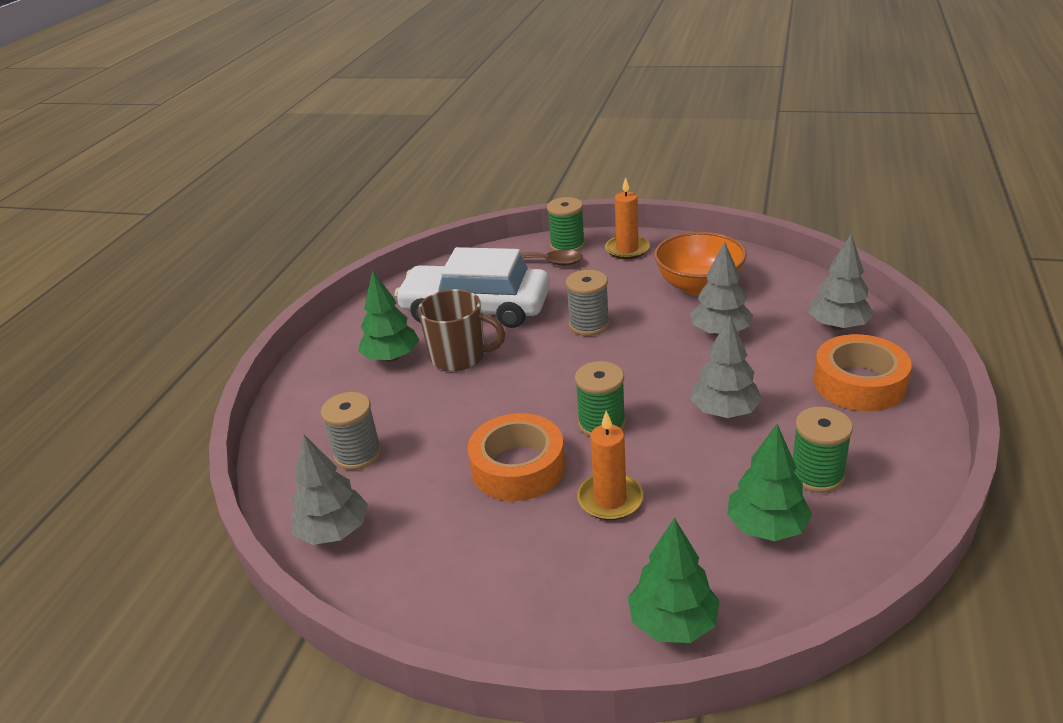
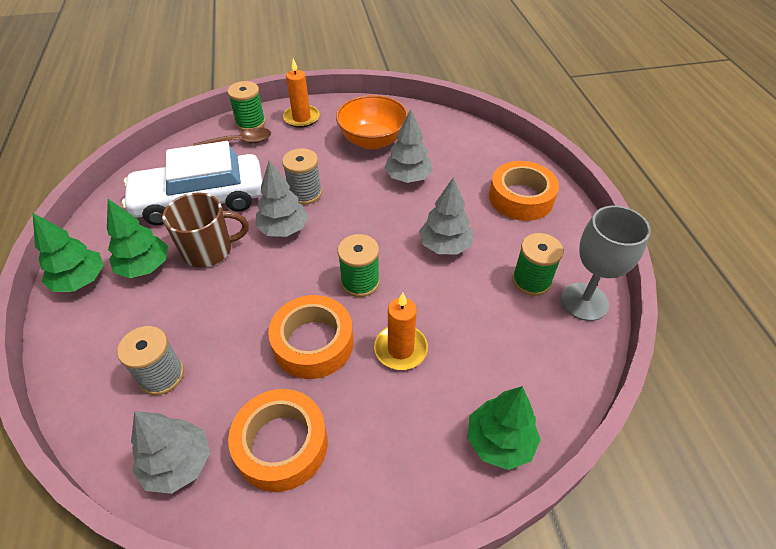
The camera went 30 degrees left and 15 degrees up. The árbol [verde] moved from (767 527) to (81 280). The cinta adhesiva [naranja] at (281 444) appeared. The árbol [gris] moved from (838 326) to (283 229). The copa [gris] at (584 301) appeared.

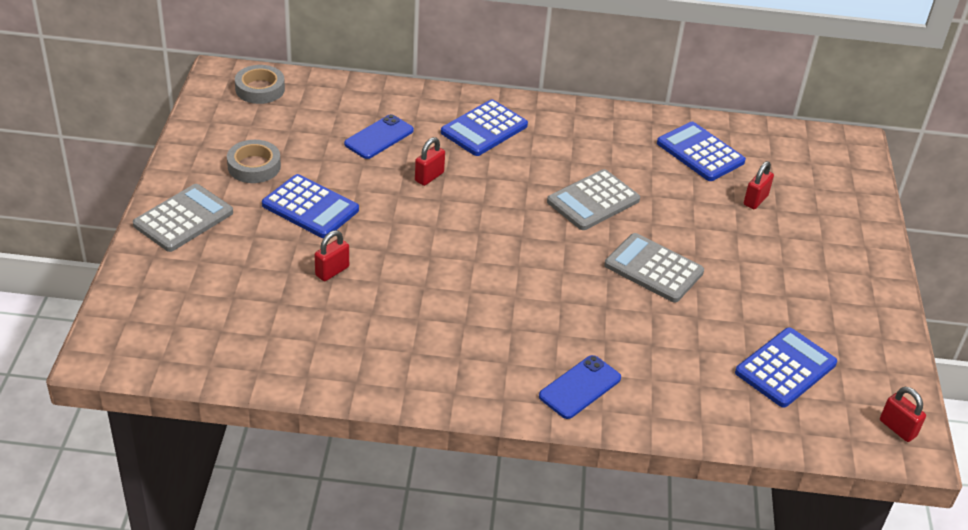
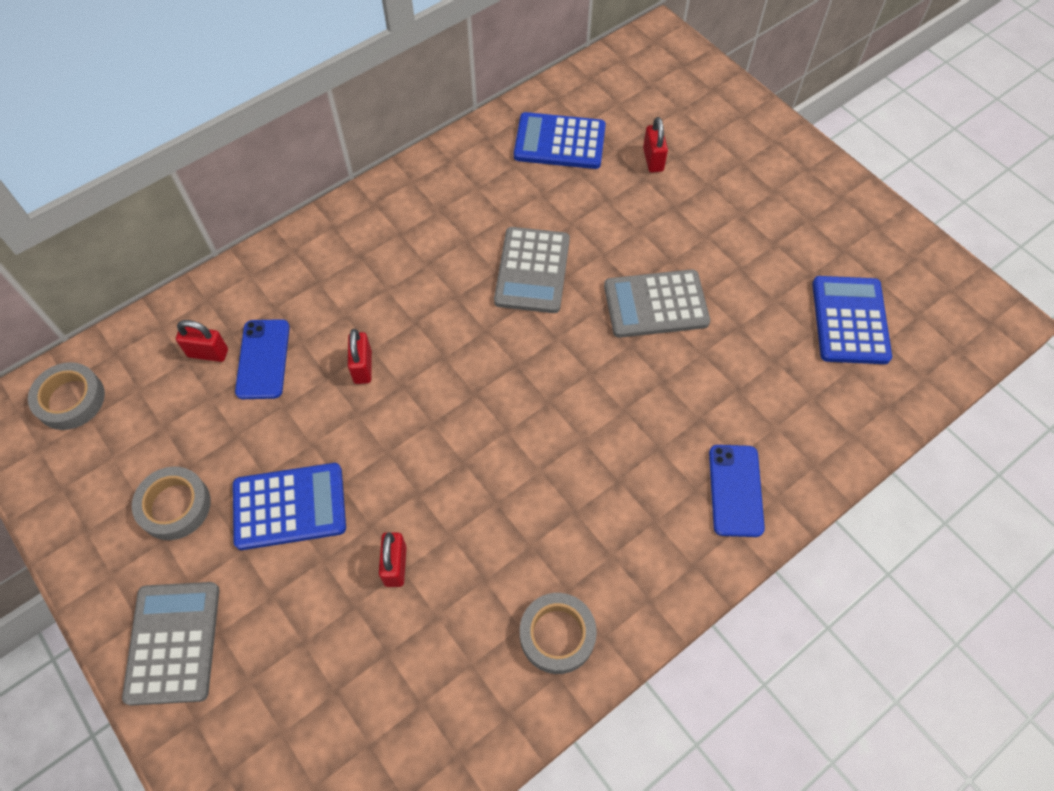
The camera went 40 degrees left and 20 degrees up. The candado [rojo] moved from (897 428) to (208 353). The cinta adhesiva [gris] at (557 635) appeared. The calculadora [azul] at (484 129) disappeared.

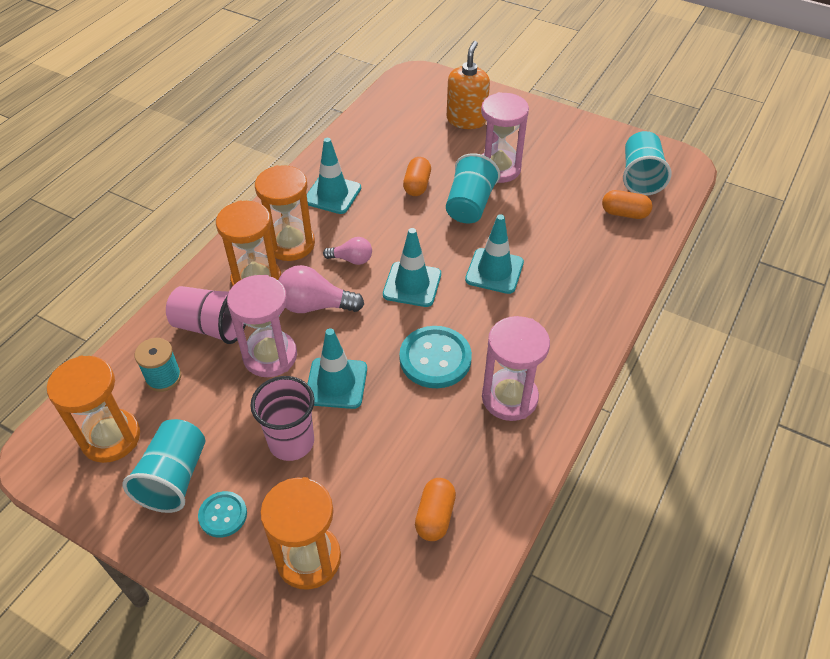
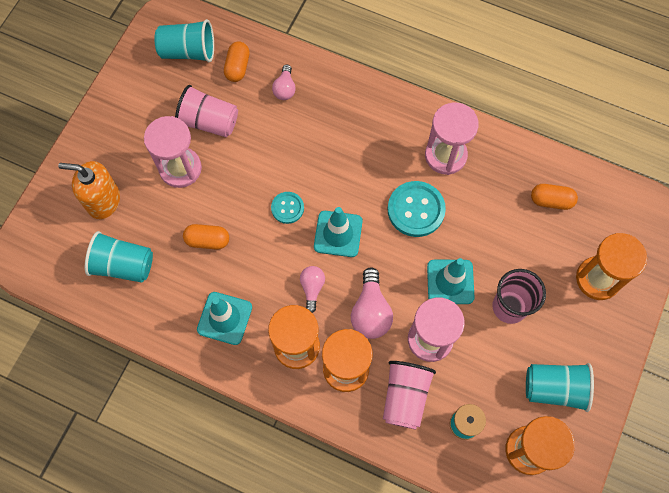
The camera went 95 degrees left and 20 degrees up. The vaso [turquesa] moved from (469 205) to (123 265). The vaso [rosa] at (209 122) appeared. The botón [turquesa] moved from (223 515) to (287 208). The bombilla [rosa] at (285 88) appeared. The cono de tráfico [turquesa] at (494 271) disappeared.

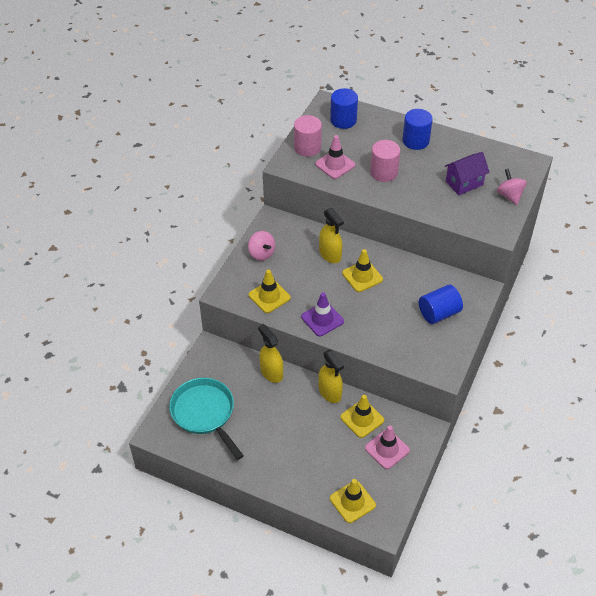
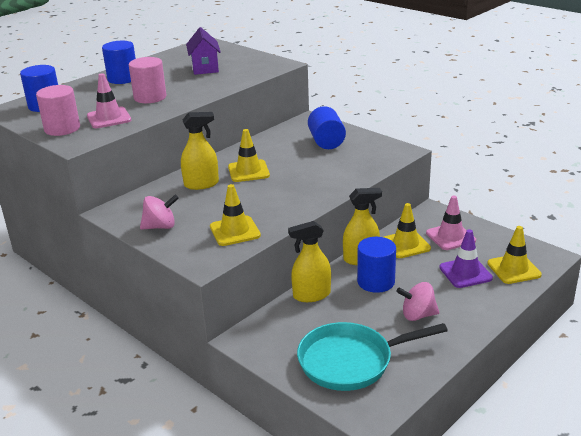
The camera went 70 degrees left and 20 degrees down. The cilindro [azul] at (376 282) appeared. The peonza [rosa] moved from (509 196) to (418 315). The cono de tráfico [morado] moved from (322 319) to (465 273).

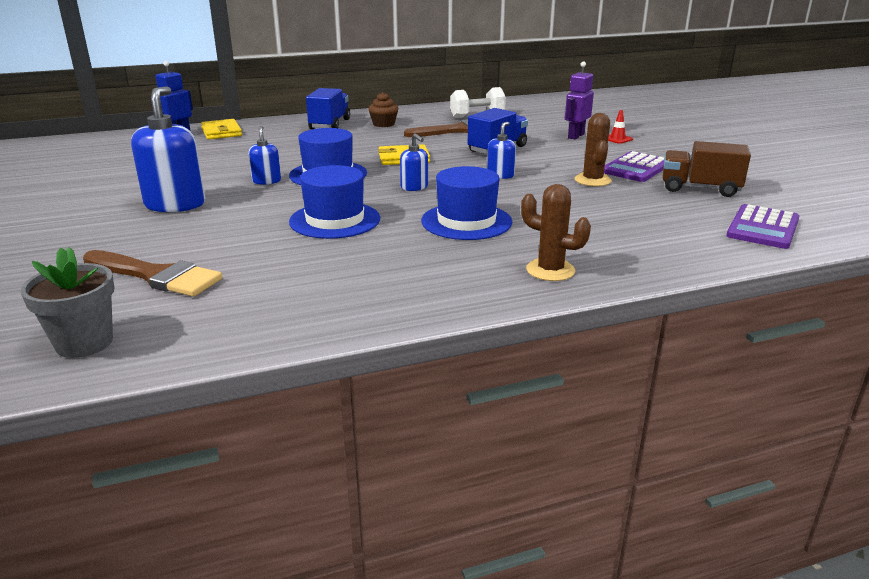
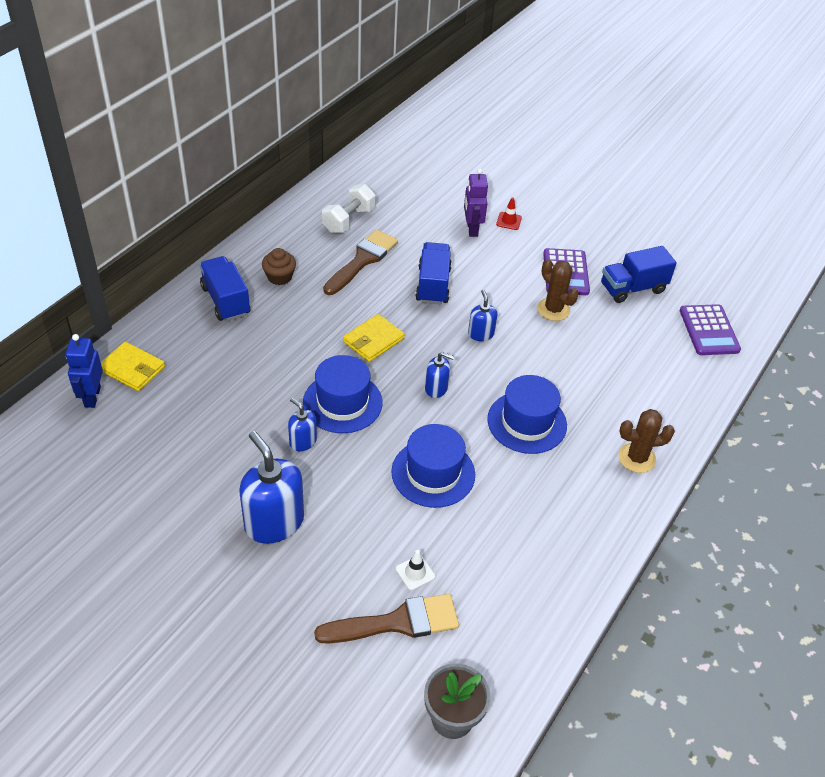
The camera went 40 degrees left and 20 degrees up. The cono de tráfico [blanco] at (415 572) appeared. The camión [marrón] at (699 189) became the camión [azul] at (632 288).

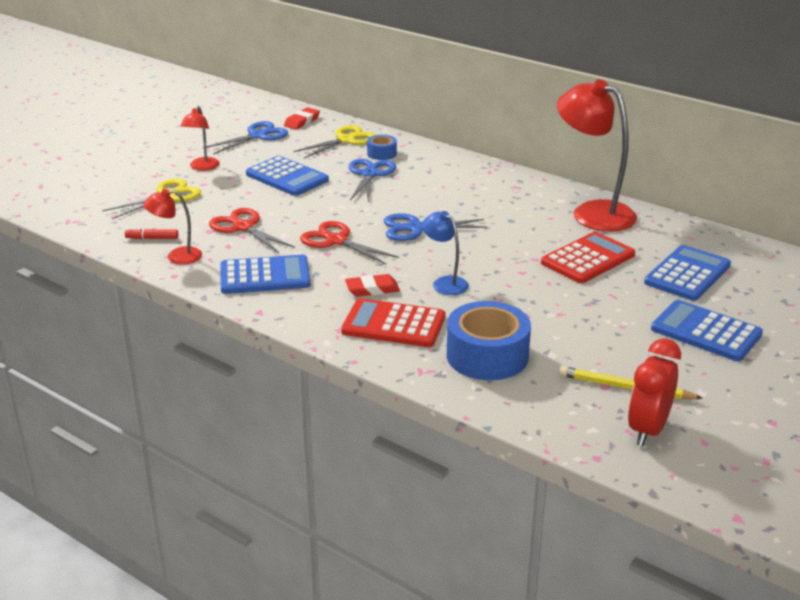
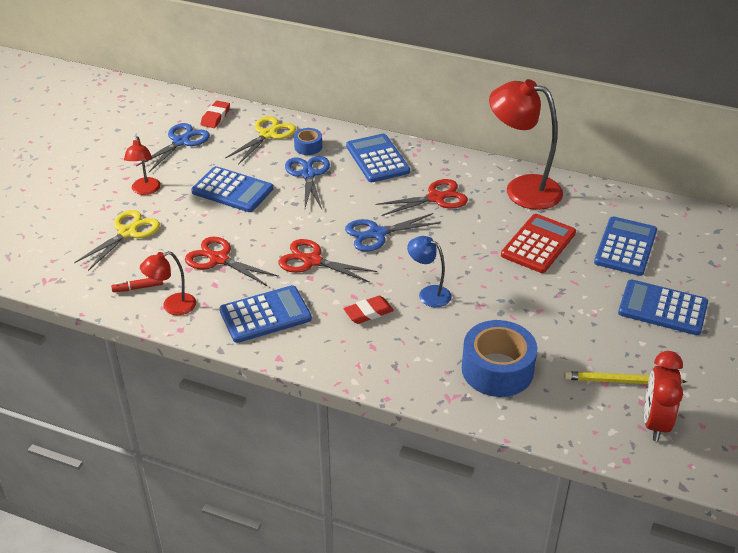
The camera went 15 degrees left and 10 degrees up. The calculadora [azul] at (377 159) appeared. The tijeras [rojo] at (436 198) appeared. The calculadora [rojo] at (393 324) disappeared.

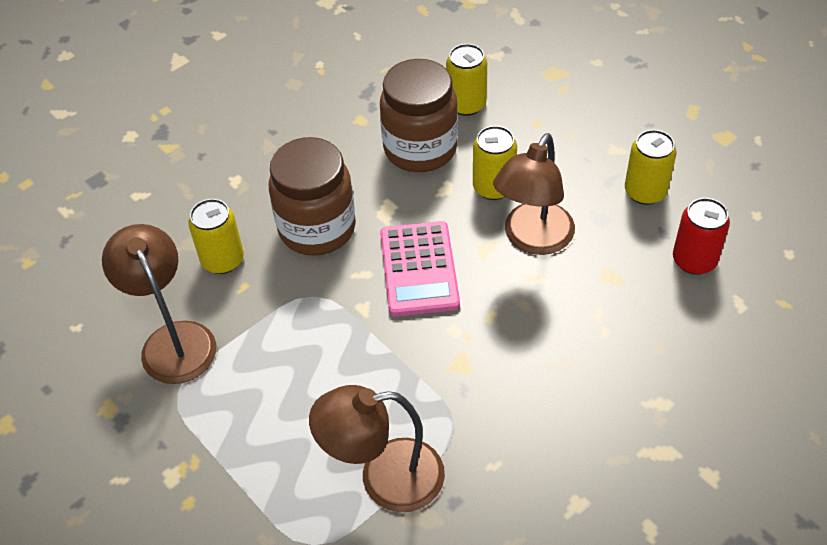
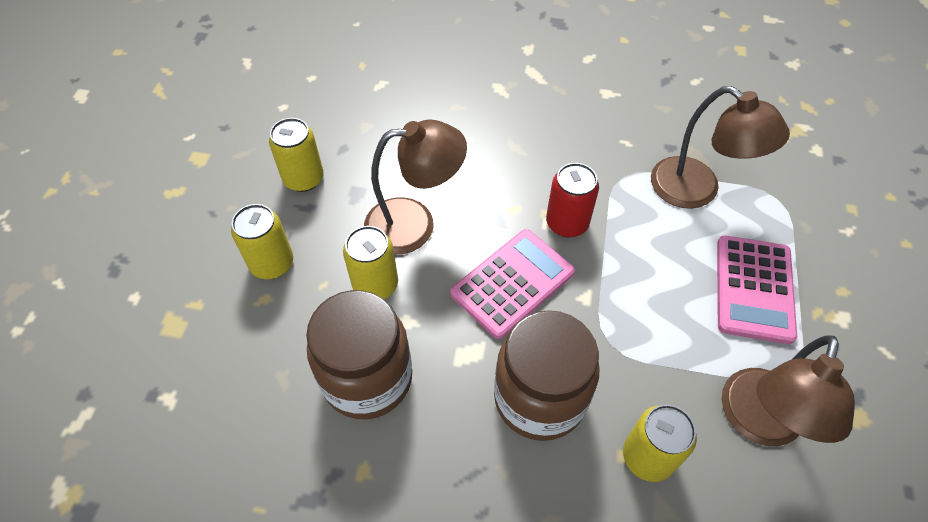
The camera went 130 degrees left and 5 degrees up. The lata [amarillo] moved from (466 104) to (272 263). The lata [rojo] moved from (694 260) to (567 223). The calculadora [rosa] at (754 289) appeared.

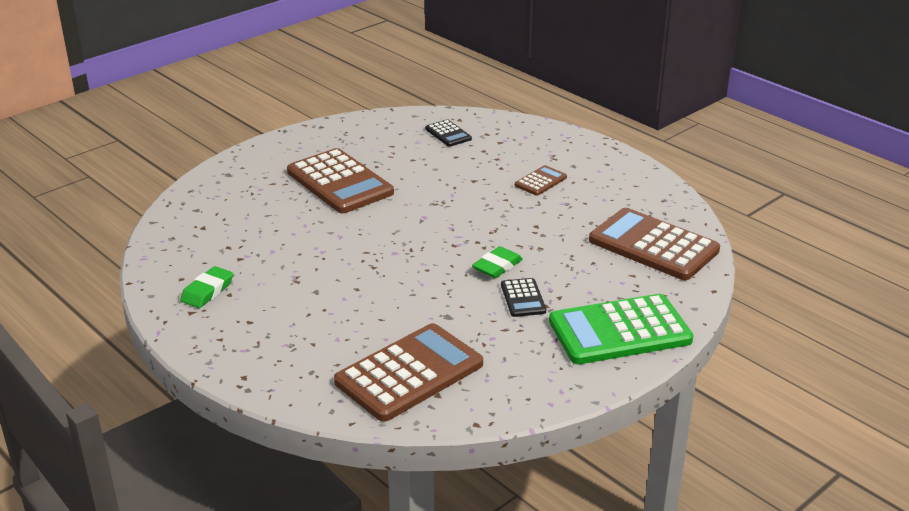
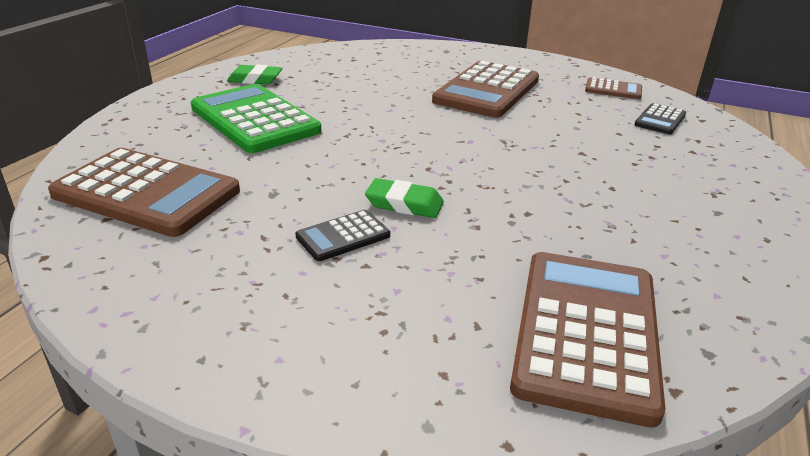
The camera went 65 degrees right and 0 degrees up. The calculadora [verde] moved from (620 331) to (254 120). The calculadora [marrón] moved from (540 181) to (613 89).

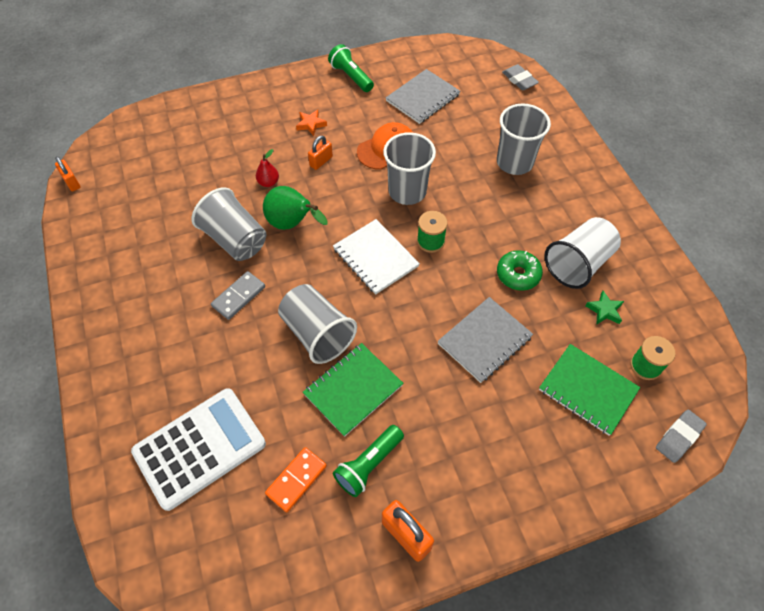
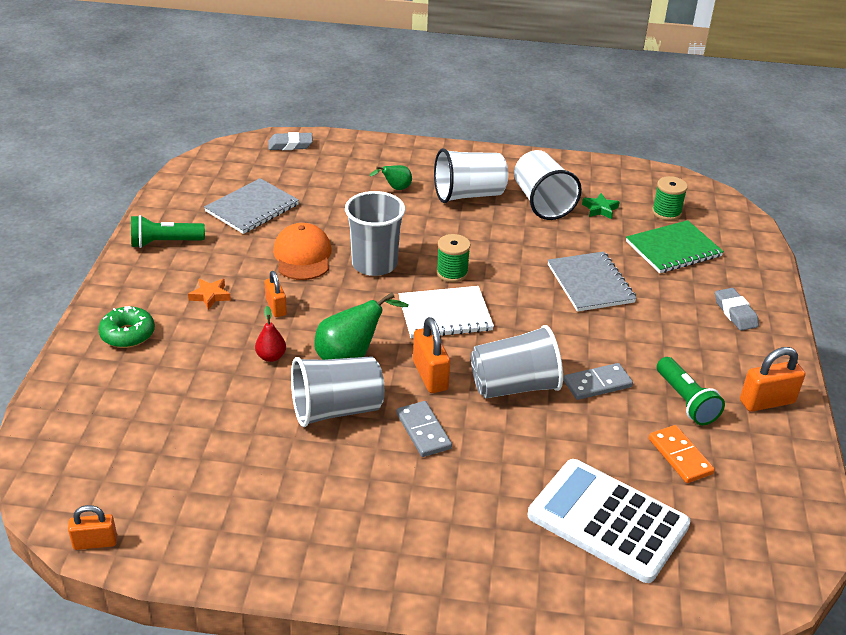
The camera went 65 degrees left and 20 degrees down. The rosquilla [verde] moved from (518 274) to (128 334). The cuaderno [gris] at (422 98) turned 60 degrees clockwise. The vaso [gris] at (514 162) was replaced by the pera [verde] at (395 188). The candado [naranja] at (430 375) appeared. The vaso [blanco] at (468 195) appeared. The calculadora [blanco] at (200 448) turned 45 degrees counterclockwise. The cuaderno [verde] at (353 390) was replaced by the ficha de dominó [gris] at (597 384). The goma de borrar [gris] moved from (679 437) to (735 313).

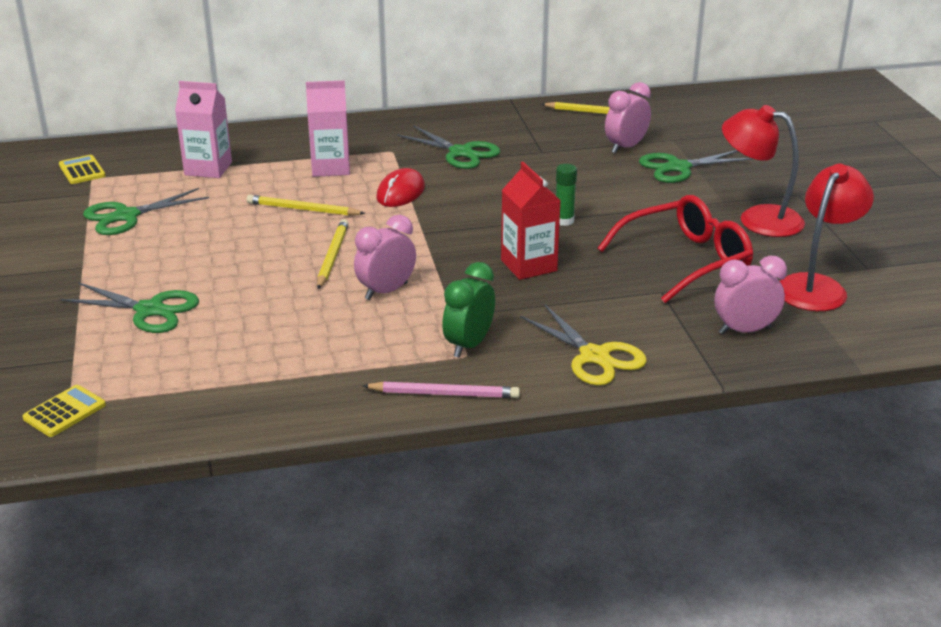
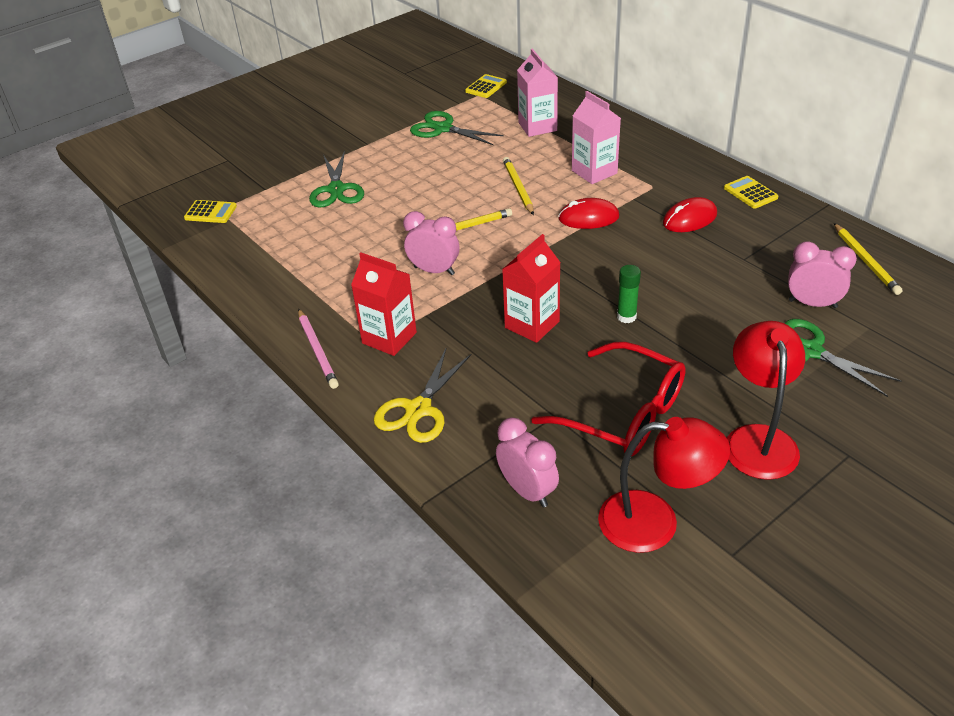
The camera went 65 degrees right and 10 degrees up. The despertador [verde] at (469 345) was replaced by the cartón de leche [rojo] at (389 338). The tijeras [verde] at (460 153) was replaced by the ratón [rojo] at (689 219). The calculadora [amarillo] at (750 193) appeared.

